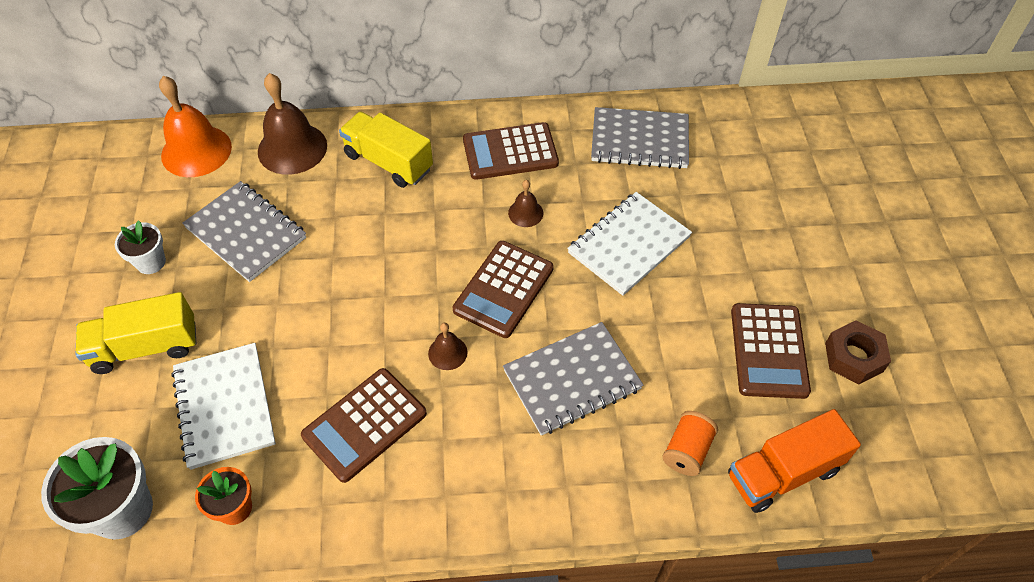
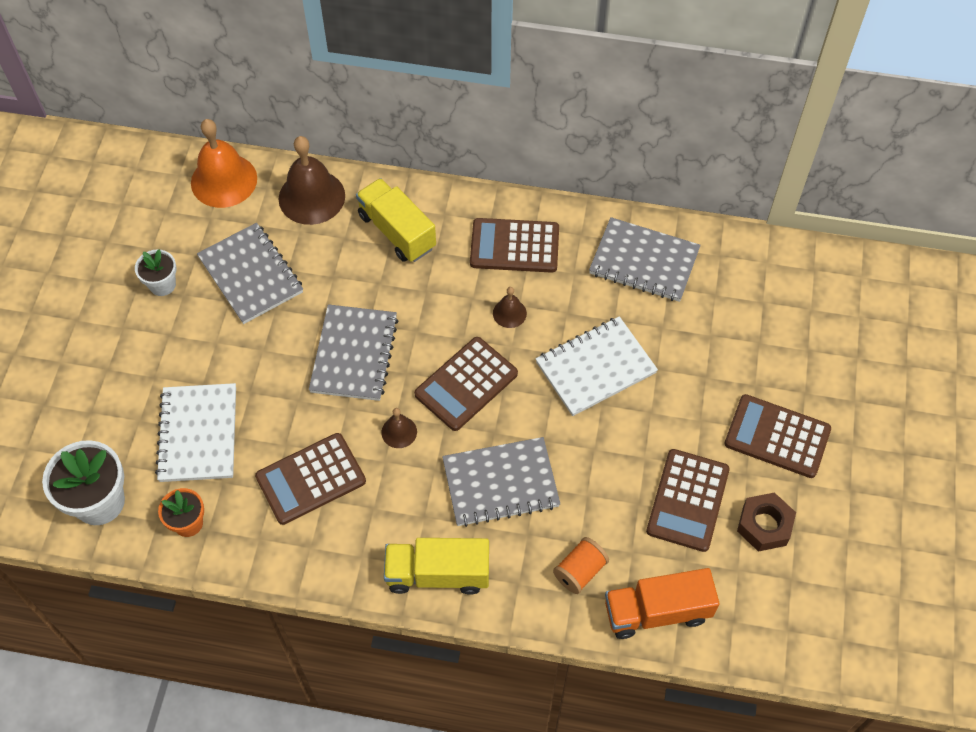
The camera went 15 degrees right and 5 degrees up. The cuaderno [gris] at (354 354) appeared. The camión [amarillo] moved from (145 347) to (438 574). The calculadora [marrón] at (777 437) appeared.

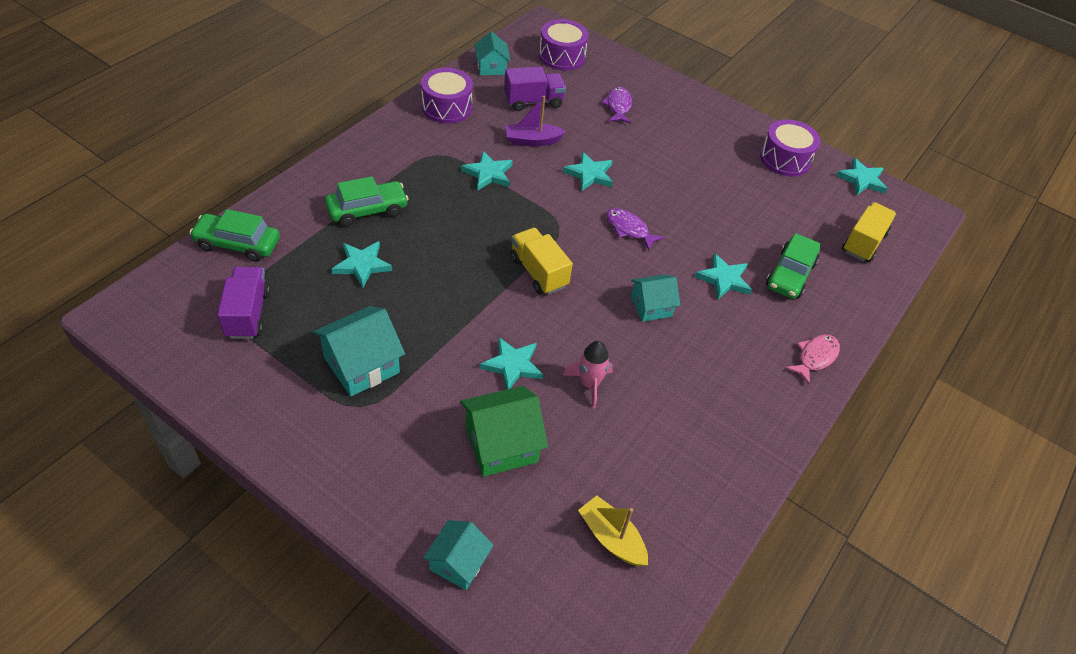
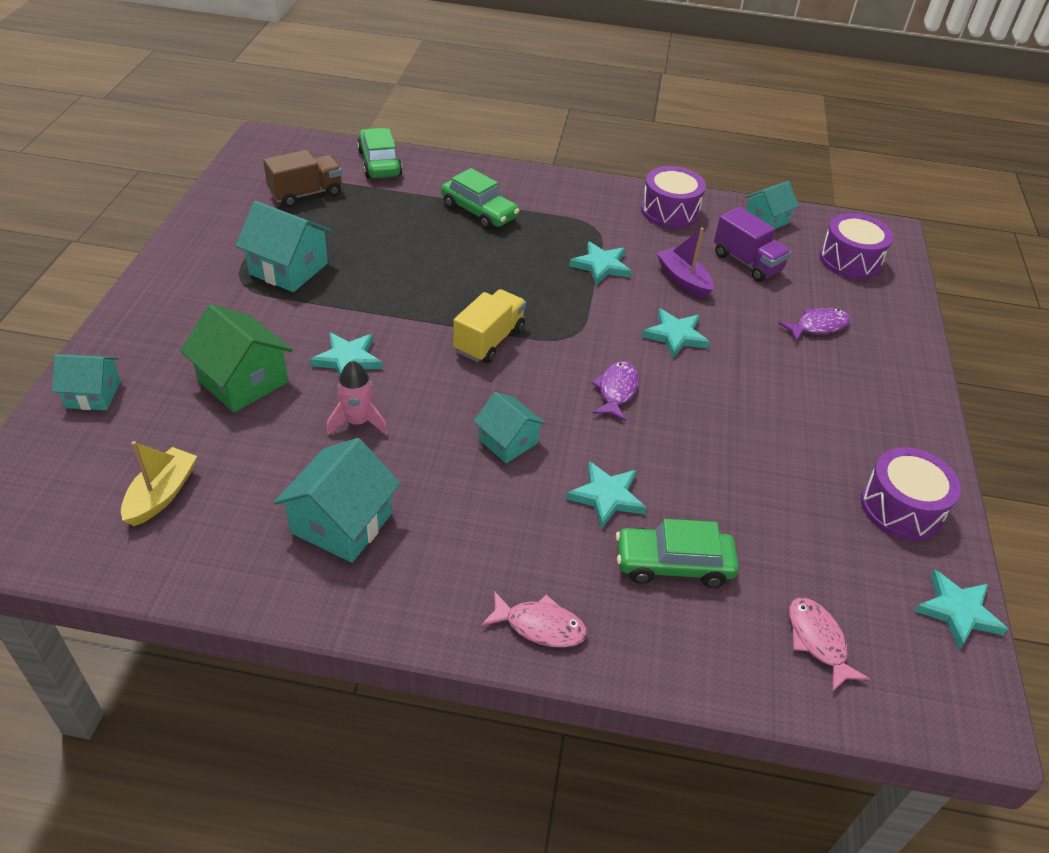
The camera went 65 degrees right and 5 degrees down. The camión [morado] at (248 314) became the camión [marrón] at (306 194). The casa [turquesa] at (341 523) appeared. The camión [amarillo] at (863 243) was replaced by the pez [rosa] at (817 641). The estrella [turquesa] at (362 265) disappeared.

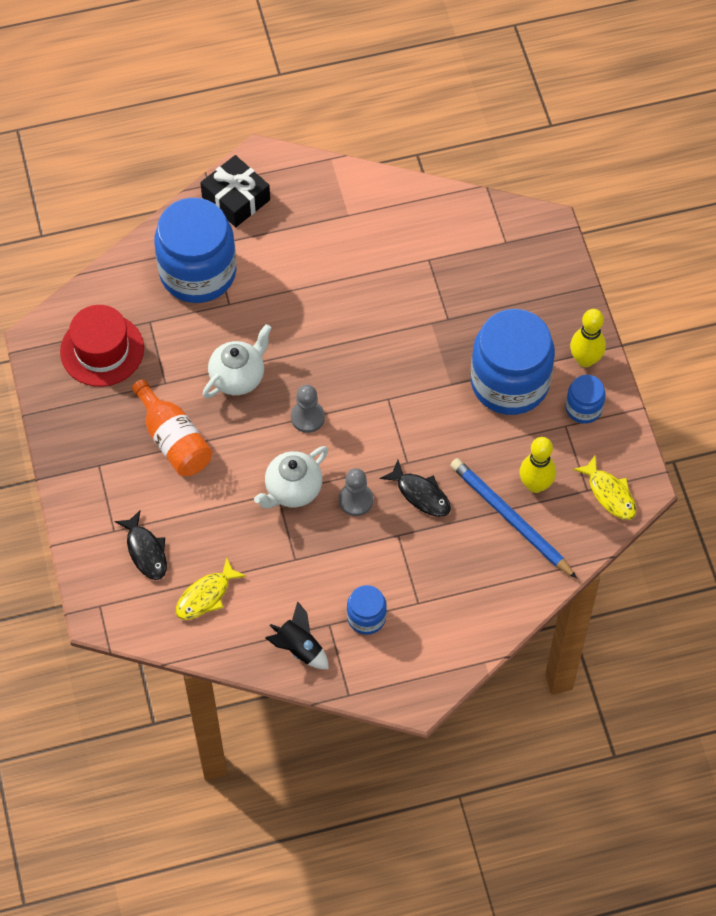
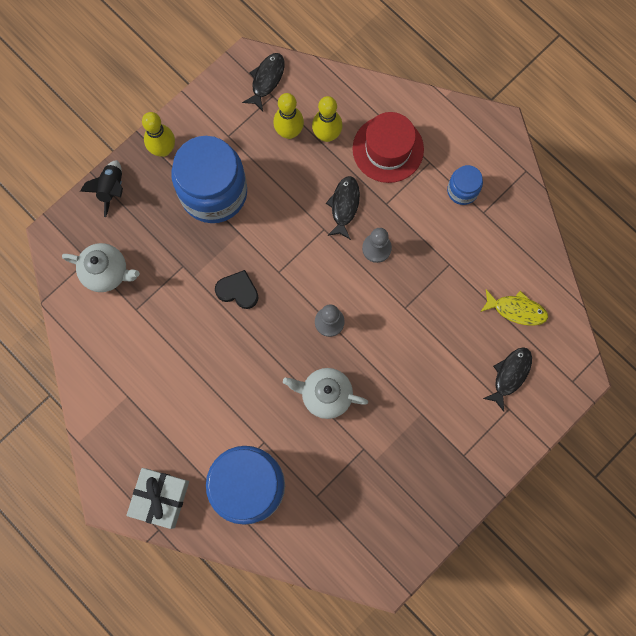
The camera went 120 degrees left and 15 degrees up. The tetera [blanco] moved from (292 490) to (107 272). The cohete [negro] moved from (299 648) to (111 189). The regalo [negro] at (236 198) became the regalo [blanco] at (160 498). The corazón [negro] at (238 291) appeared. The pez [amarillo] at (609 493) became the pez [negro] at (266 80). The lápiz [azul] at (510 519) was replaced by the bolo [amarillo] at (327 135). The sombrero [rojo] moved from (102 350) to (388 149). The botella [naranja] at (174 440) disappeared. The tarro [azul] at (583 408) disappeared.

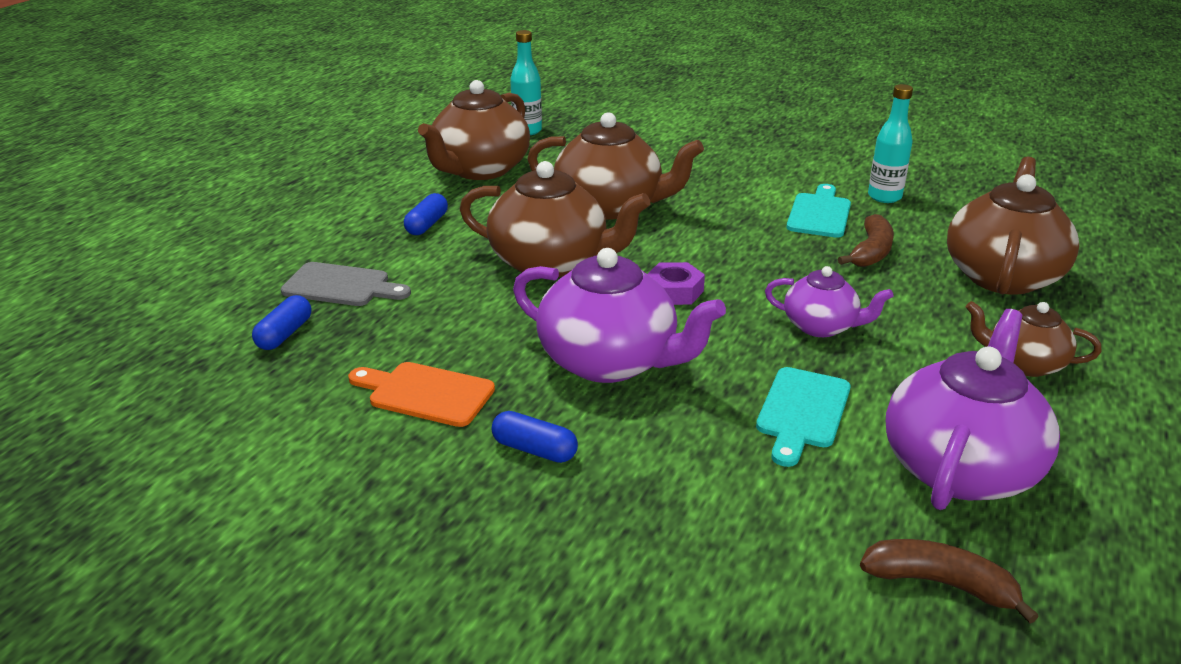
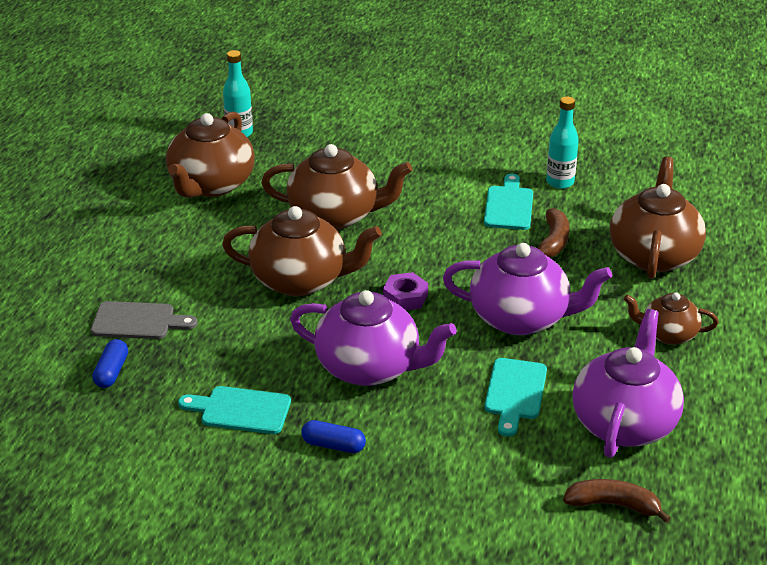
The camera went 10 degrees left and 5 degrees up. The tabla de cortar [naranja] at (425 393) became the tabla de cortar [turquesa] at (240 410). The tetera [morado] at (821 326) changed to 1.77 times the size. The cápsula [azul] at (427 225) disappeared.

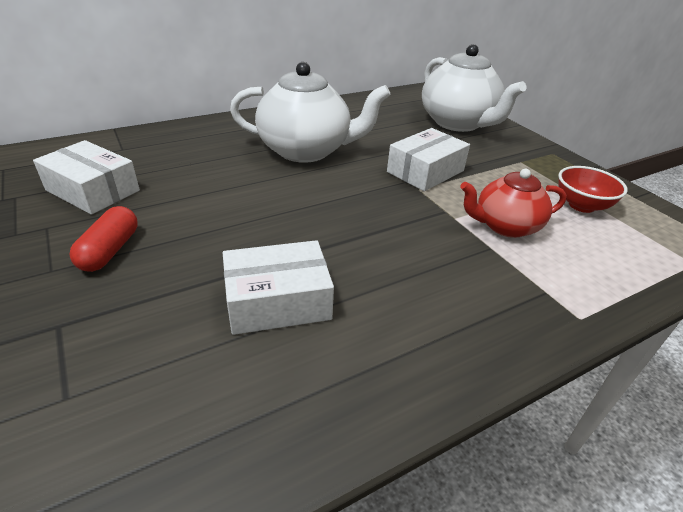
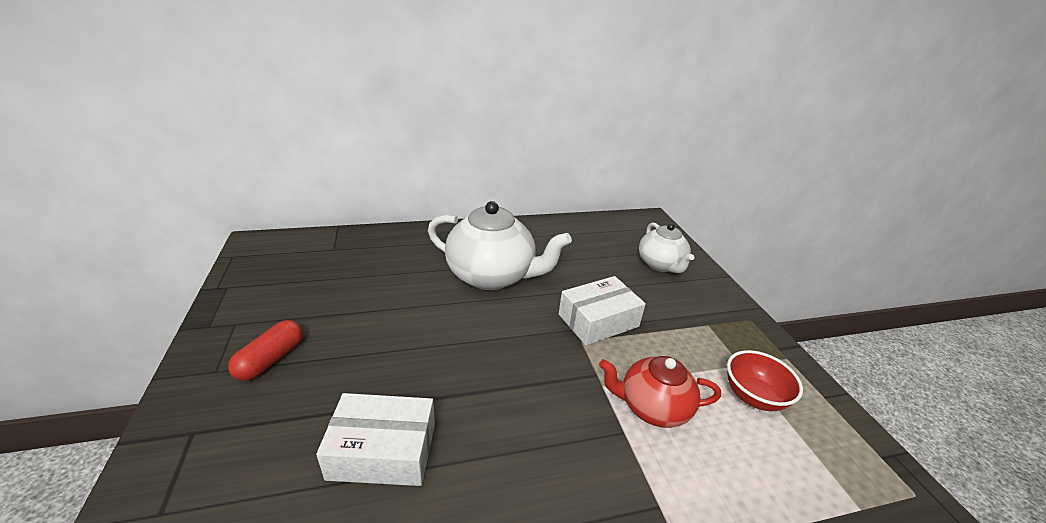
The camera went 15 degrees right and 5 degrees down. The tetera [blanco] at (458 123) changed to 0.61 times the size. The caja [blanco] at (93 190) disappeared.

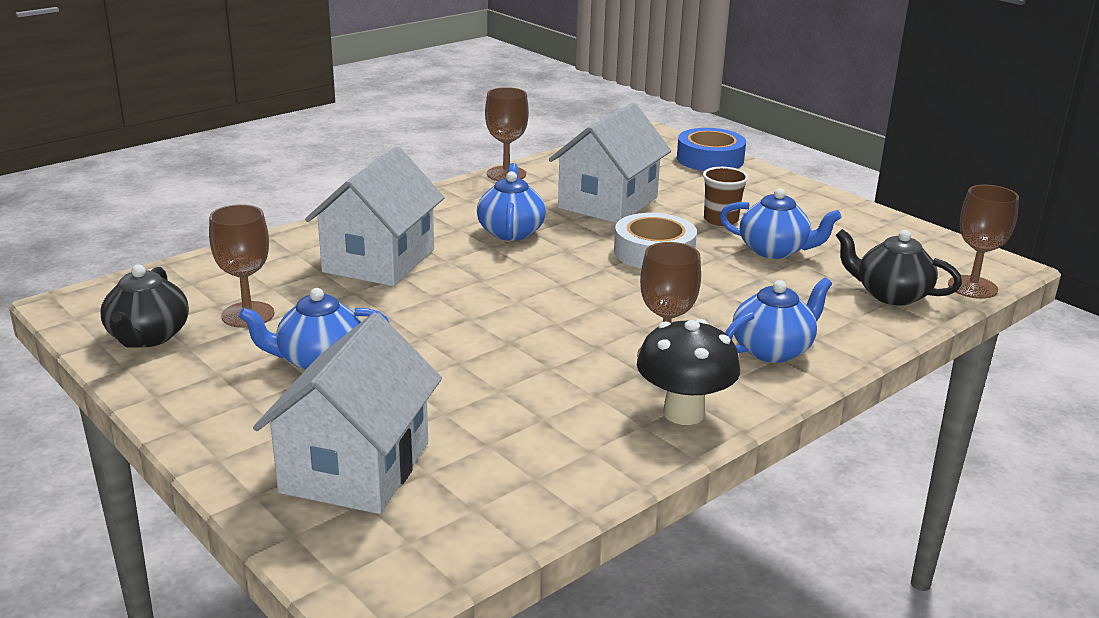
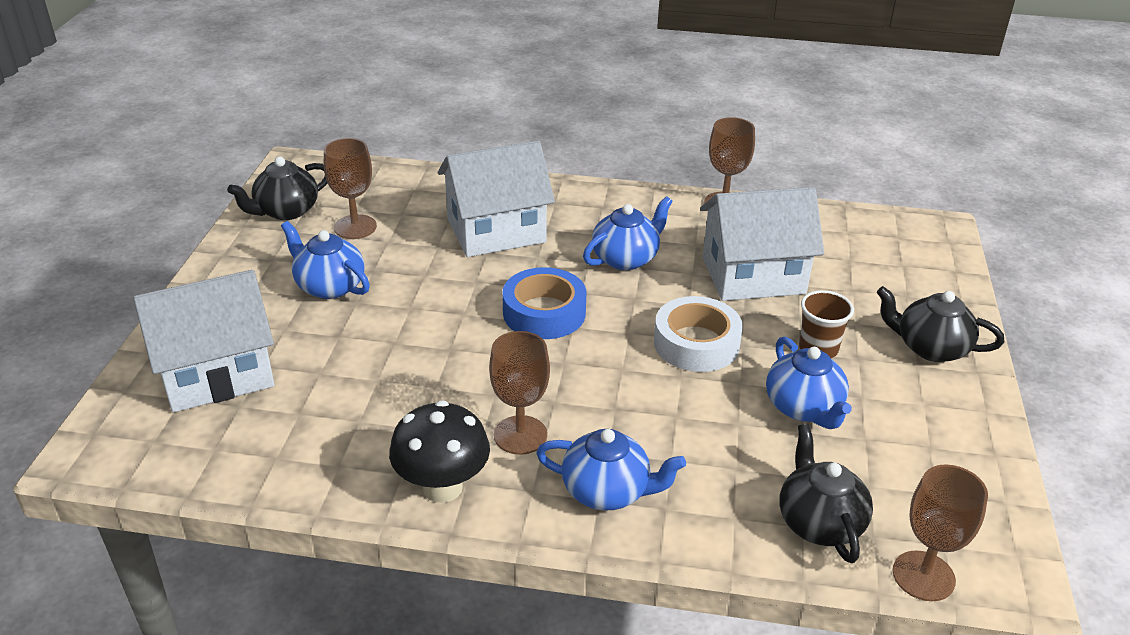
The camera went 50 degrees right and 10 degrees up. The cinta adhesiva [azul] moved from (710 159) to (544 313). The tetera [negro] at (930 348) appeared.

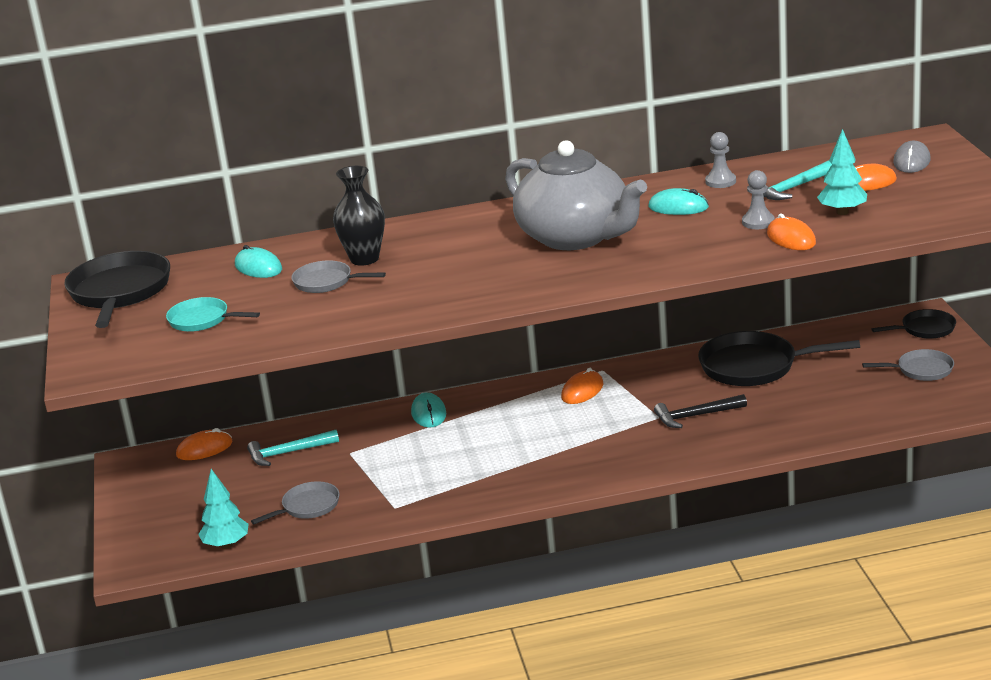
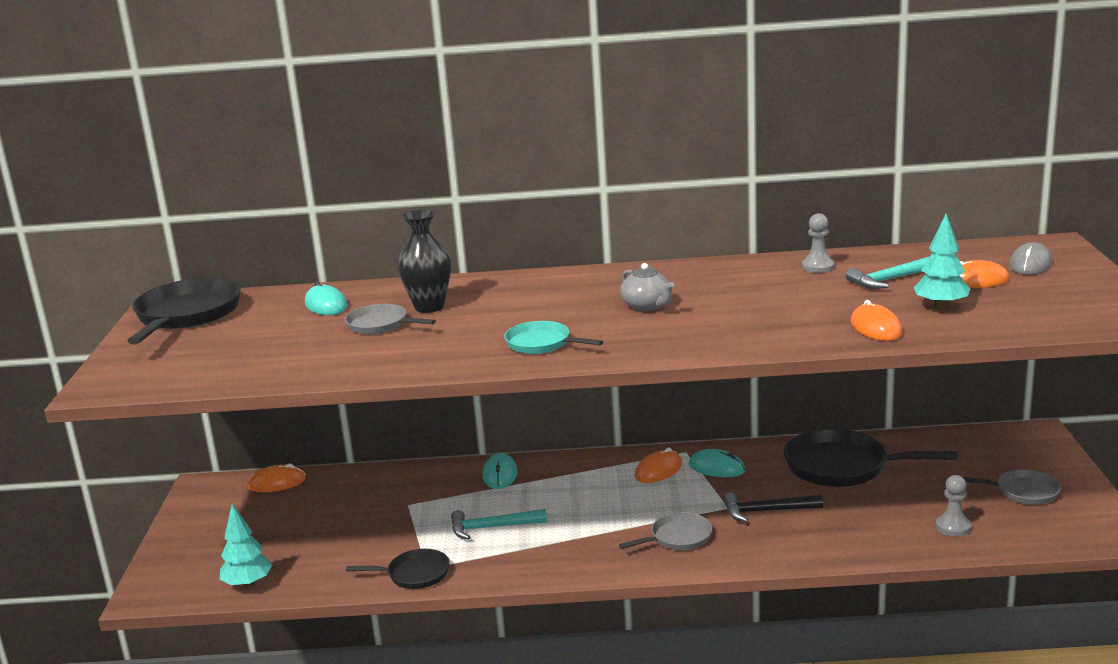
The camera went 10 degrees right and 5 degrees down. The sartén [negro] moved from (924 329) to (414 574). The martillo [turquesa] moved from (288 453) to (492 527). The sartén [turquesa] moved from (202 320) to (542 344). The sartén [gris] moved from (307 507) to (677 538). The tetera [gris] at (576 237) changed to 0.42 times the size. The ratón [turquesa] moved from (678 207) to (716 467). The peón [gris] moved from (758 222) to (953 527).

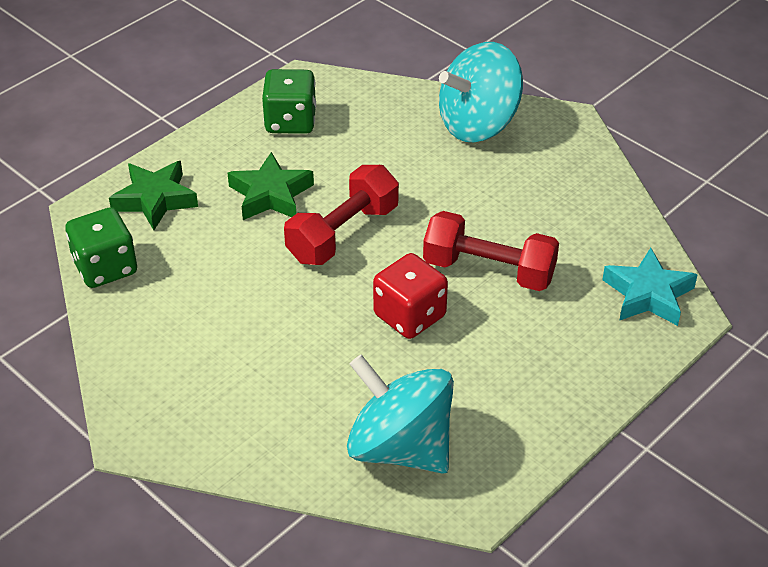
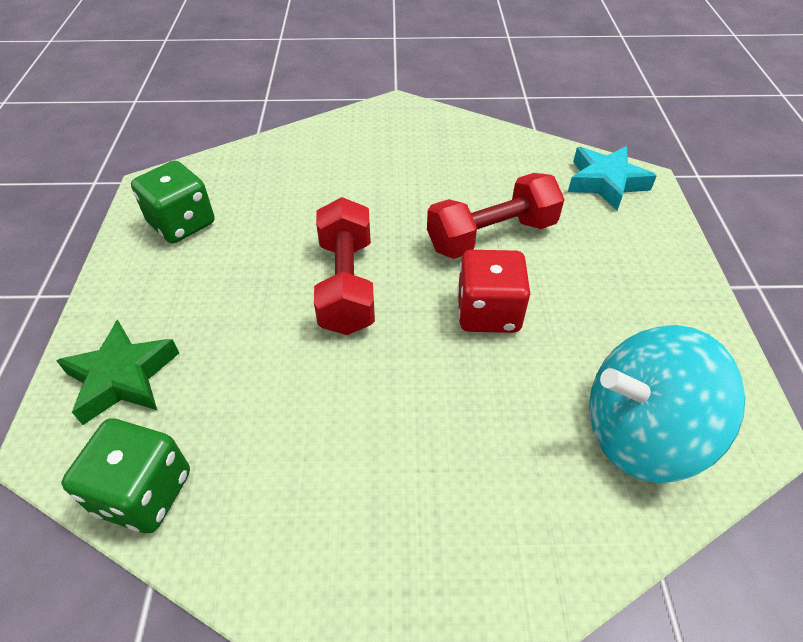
The camera went 45 degrees left and 5 degrees up. The estrella [verde] at (270 195) disappeared. The peonza [turquesa] at (478 124) disappeared.

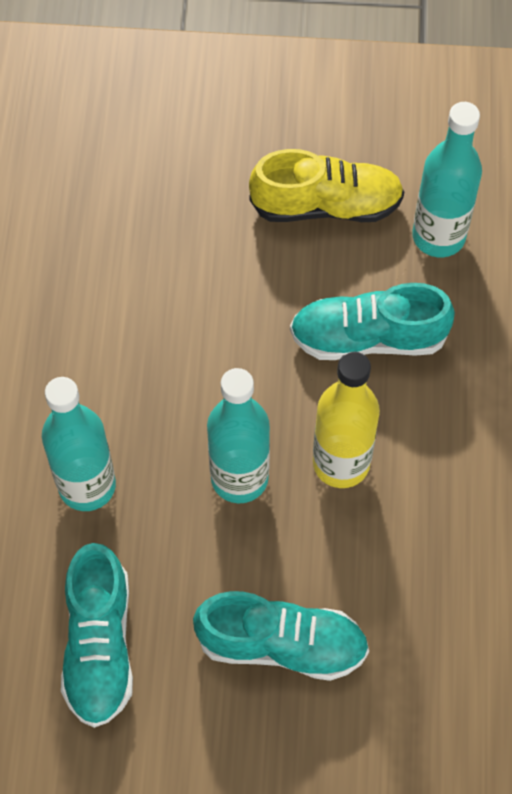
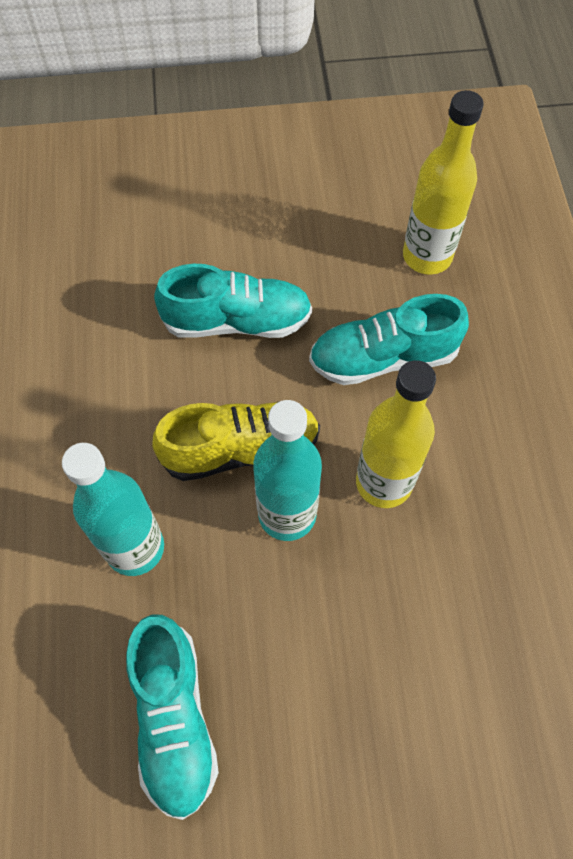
The camera went 10 degrees left and 0 degrees up. The zapato [amarillo] moved from (326 205) to (240 449). The zapato [turquesa] moved from (281 644) to (237 321). The botella [turquesa] at (438 236) became the botella [amarillo] at (427 256).

